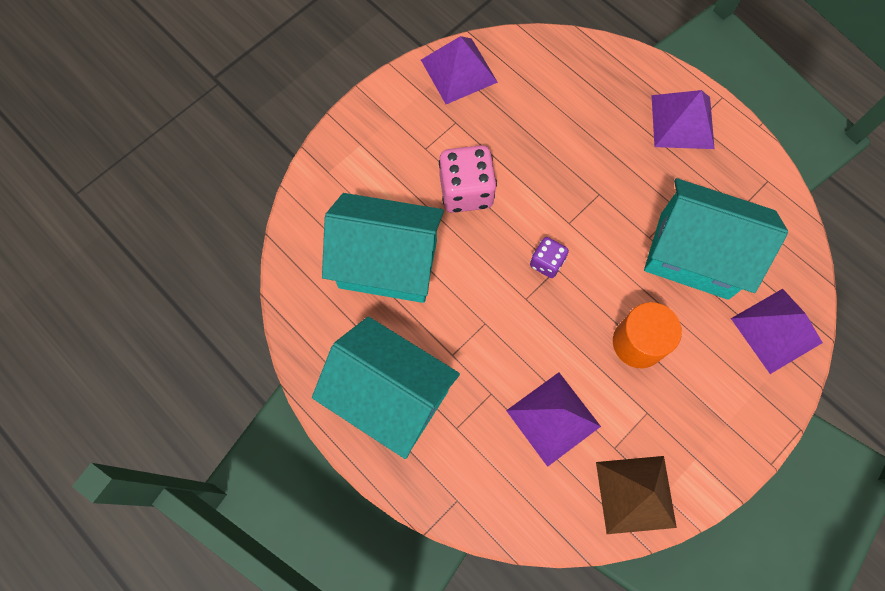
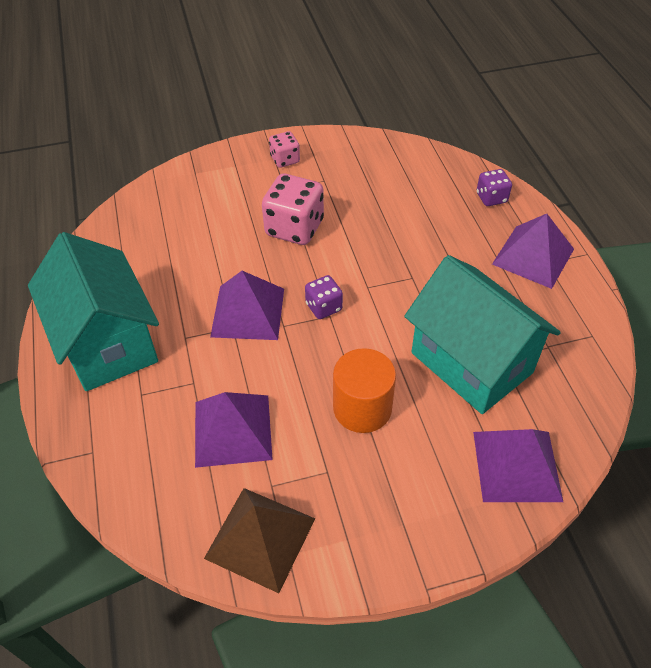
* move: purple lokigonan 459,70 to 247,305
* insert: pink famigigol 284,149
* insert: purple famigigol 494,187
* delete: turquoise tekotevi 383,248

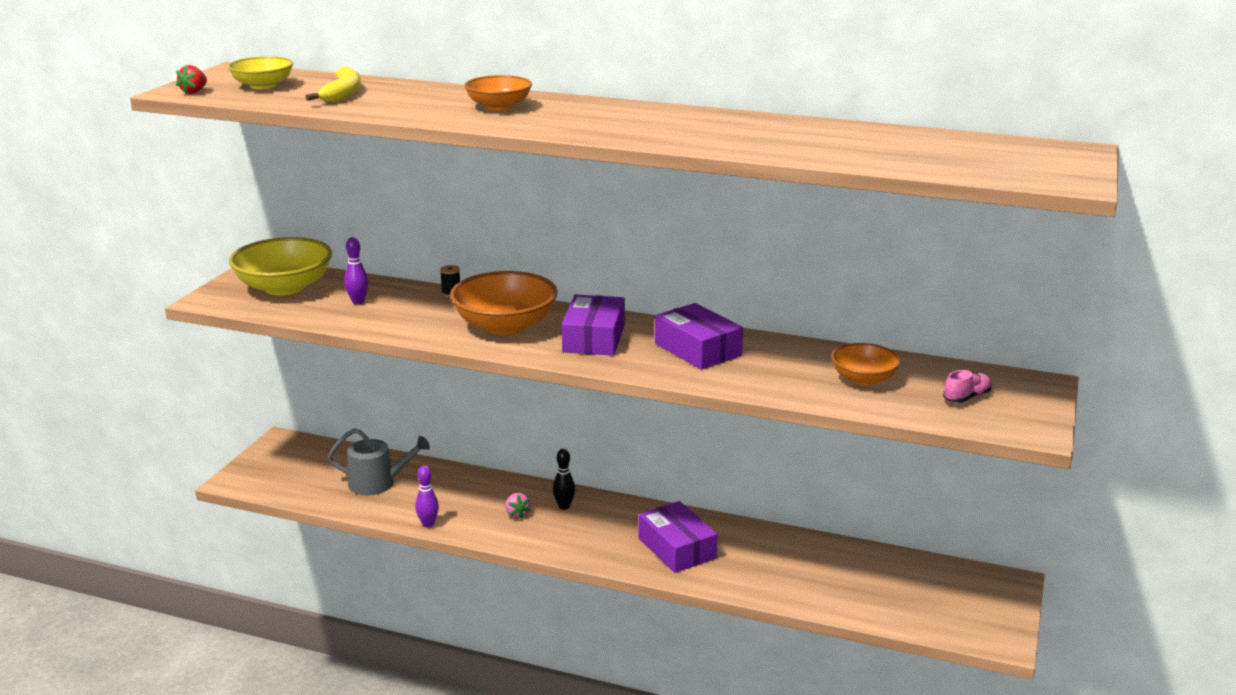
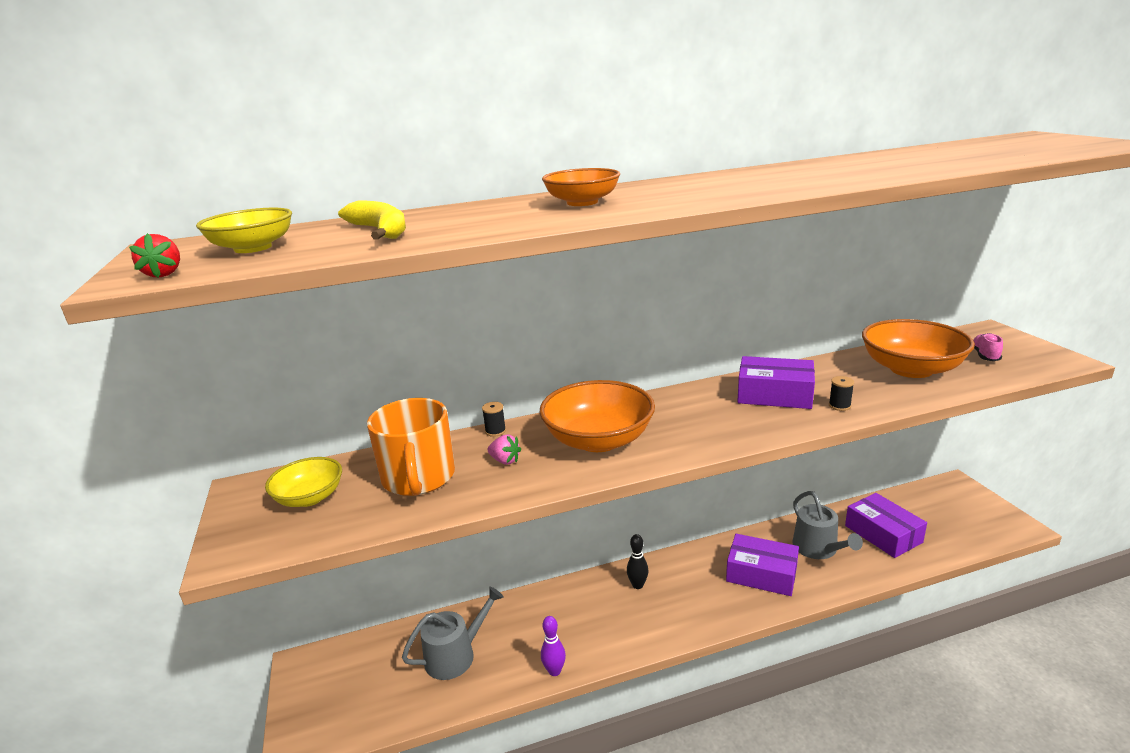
* resize: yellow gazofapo 280,266 = 303,482 x0.59
* replace: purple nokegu 356,270 to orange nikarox 411,447
* move: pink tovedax 518,506 to 505,449
* insert: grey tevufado 827,525
* insert: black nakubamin 841,393
* move: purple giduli 593,325 to 886,525
* resize: orange gazofapo 866,364 = 918,348 x1.69

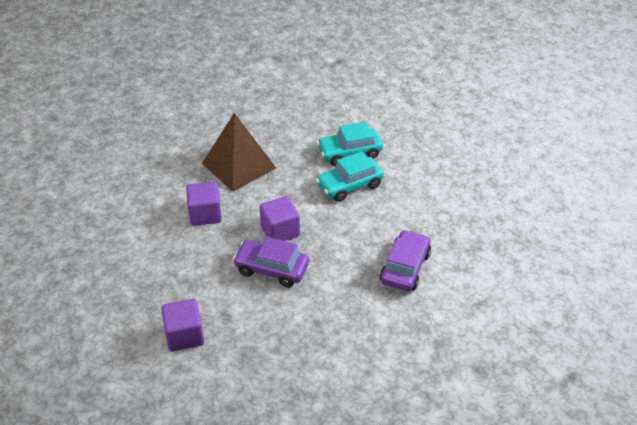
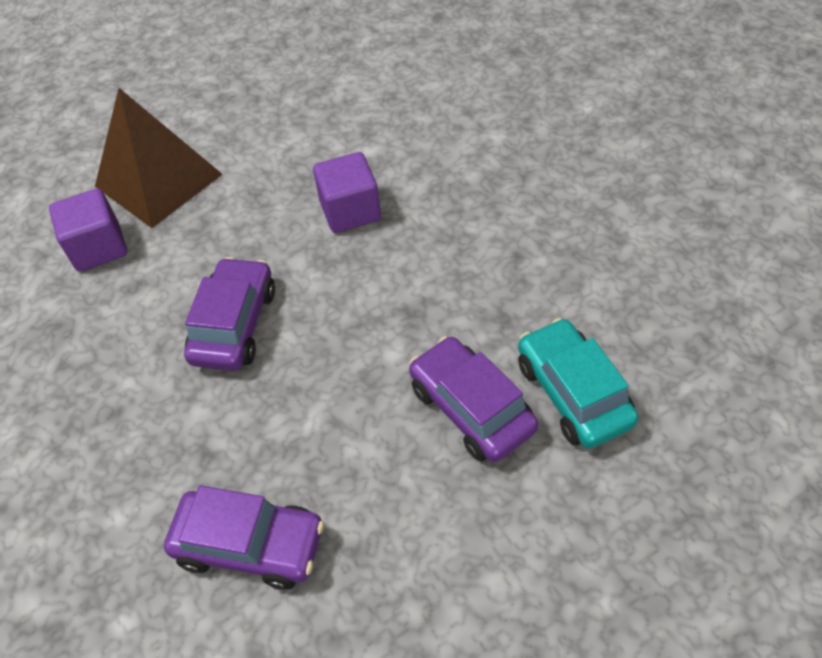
* move: brown lokigonan 239,152 to 159,158
* recolor: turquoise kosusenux 350,176 to purple kosusenux 473,399
* delete: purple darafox 280,218

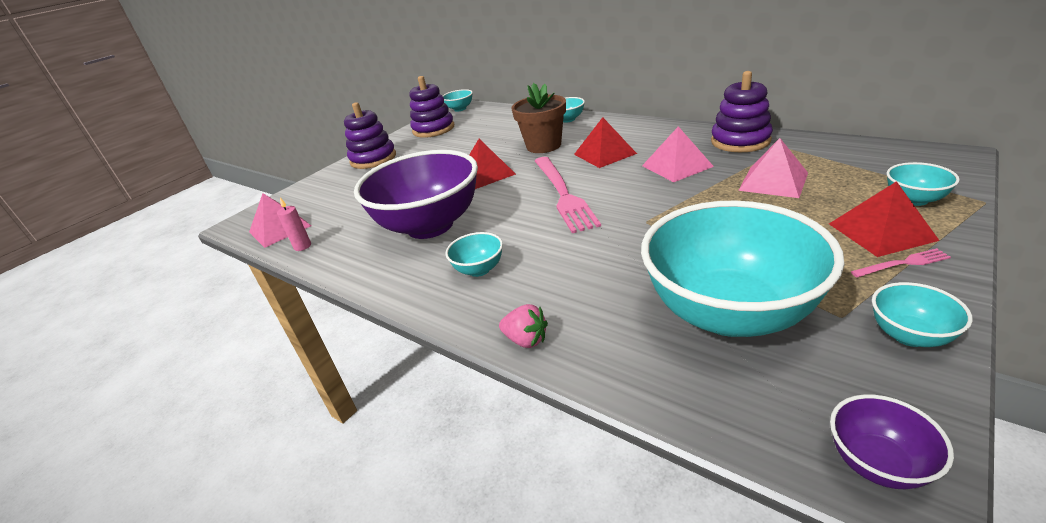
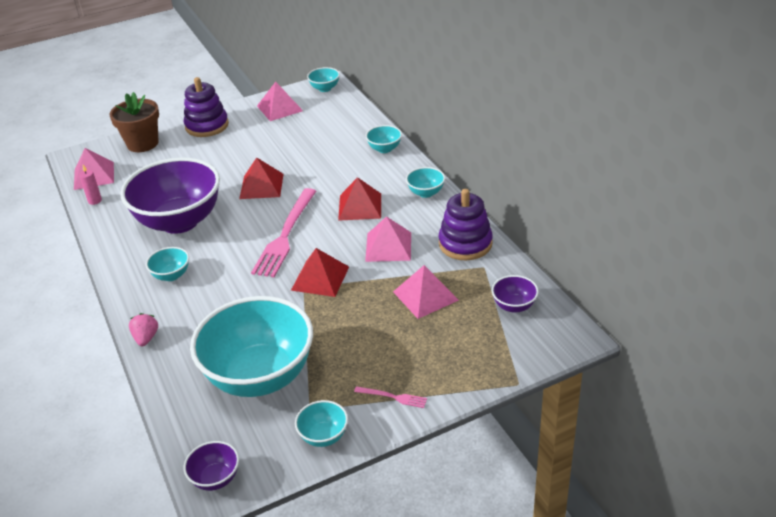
* move: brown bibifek 538,118 to 134,122
* rotate: pink tovedax 523,326 = 143,329 150 degrees counterclockwise
* replace: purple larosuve 432,107 to pink lokigonan 280,101
* move: red lokigonan 884,219 to 320,272
* move: turquoise gazofapo 923,184 to 425,182
* insert: purple gazofapo 515,294

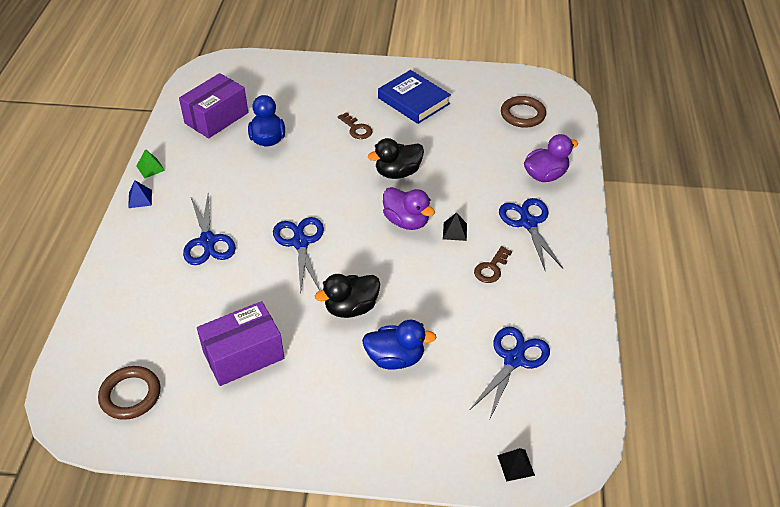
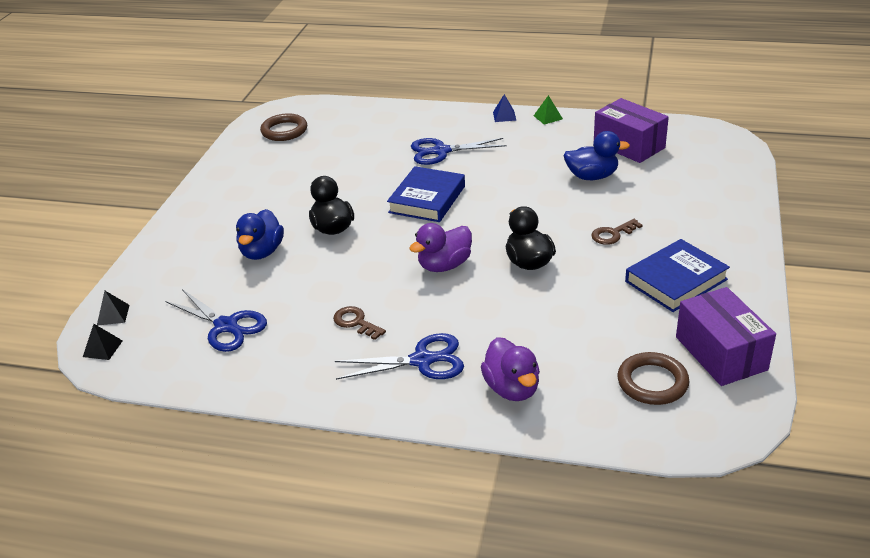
* move: black lokigonan 455,226 to 103,342
* replace: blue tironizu 298,255 to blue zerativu 426,194
* move: purple giduli 240,343 to 726,336

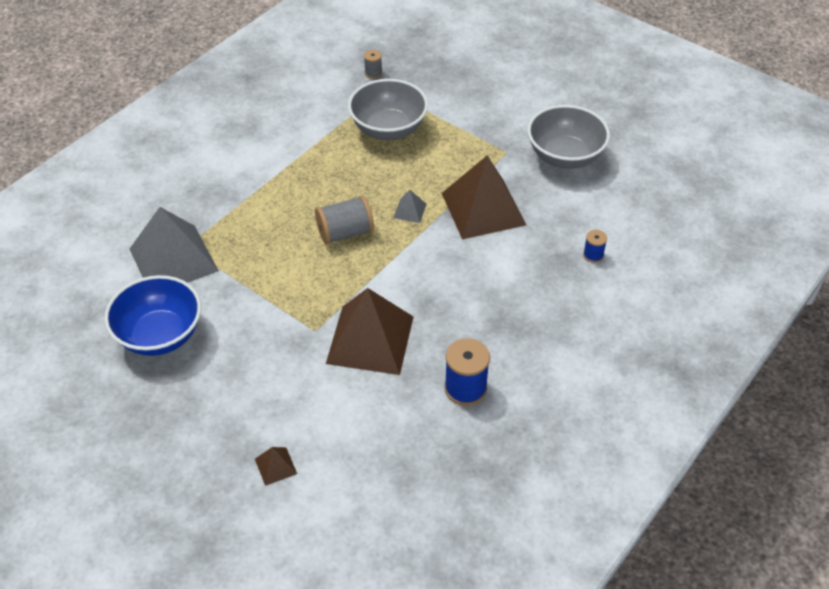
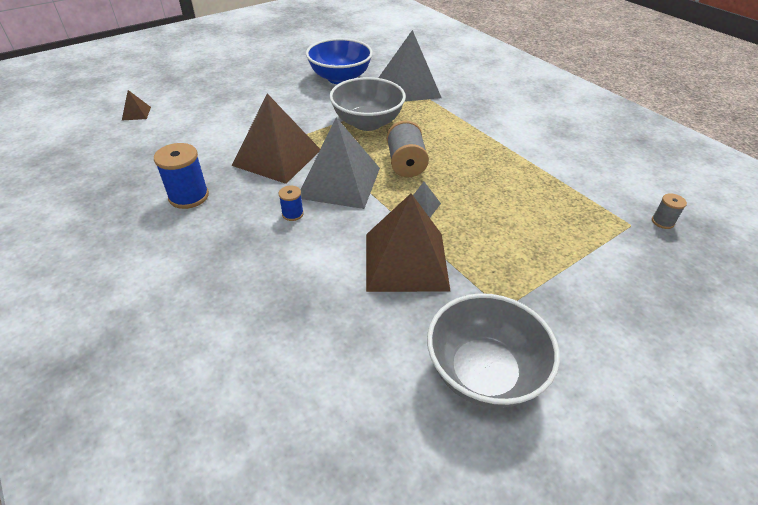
* move: brown lokigonan 276,466 to 136,105
* move: blue nakubamin 595,246 to 291,203
* insert: grey lokigonan 340,163
* move: grey gazofapo 388,109 to 367,104

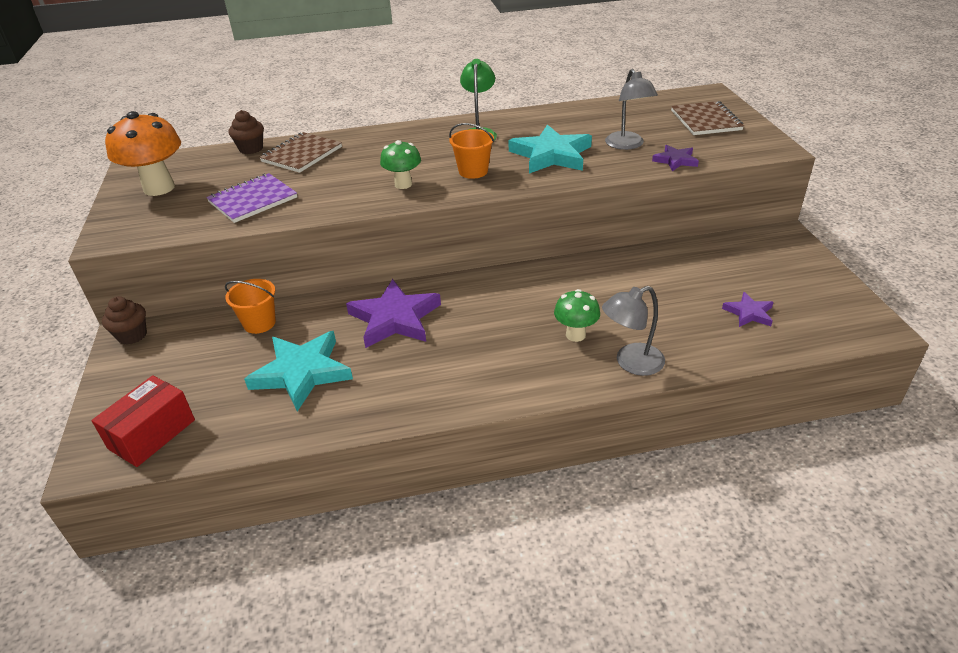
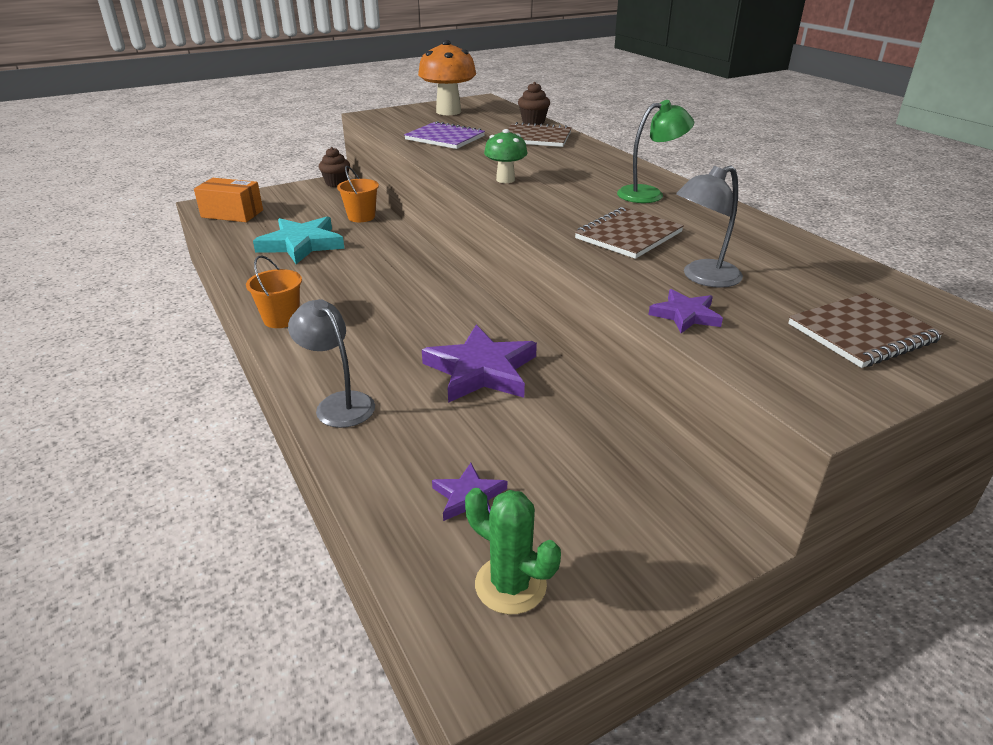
* recolor: red giduli 143,421 to orange giduli 228,200
* move: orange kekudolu 471,151 to 274,291
* move: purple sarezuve 393,313 to 479,364
* insert: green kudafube 513,551
* replace: turquoise sarezuve 550,148 to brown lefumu 629,233
* delete: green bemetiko 577,315

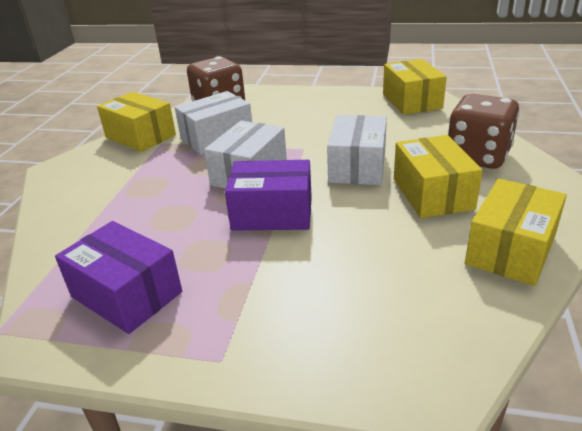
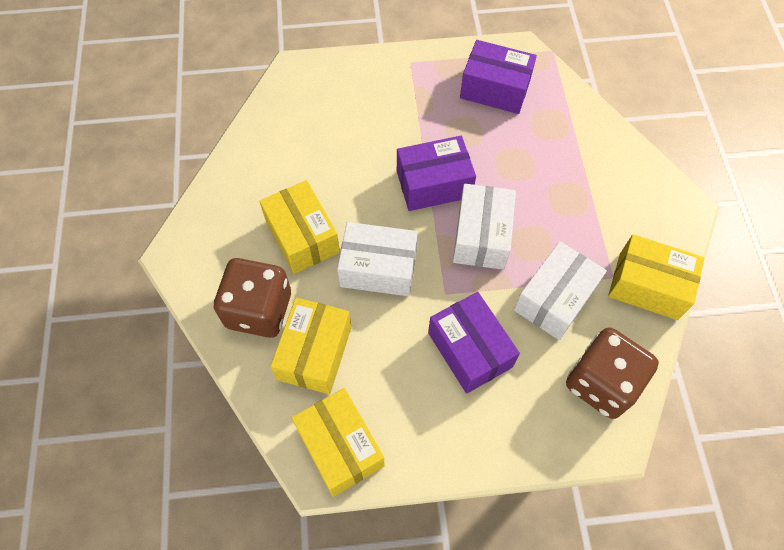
* move: yellow giduli 516,232 to 311,345
* rotate: white giduli 357,150 = 377,259 75 degrees counterclockwise
* insert: purple giduli 474,343

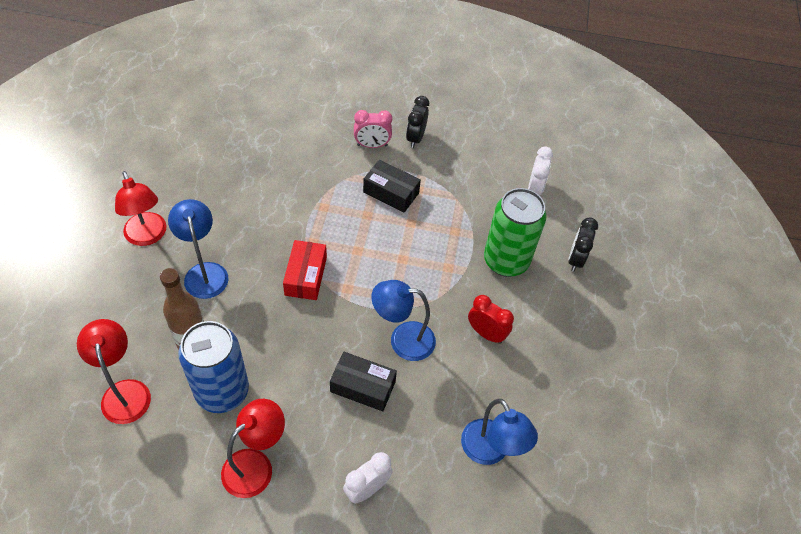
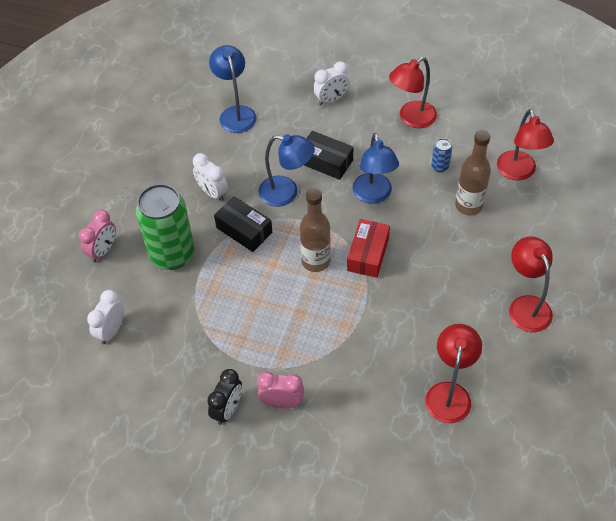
* recolor: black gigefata 583,244 to pink gigefata 97,236
* recolor: red gigefata 491,319 to white gigefata 210,177
* move: black giduli 392,186 to 243,224
* insert: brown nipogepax 315,230
* move: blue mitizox 198,249 to 376,168
* insert: red mitizox 453,373
* resize: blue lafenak 213,367 = 441,155 x0.41

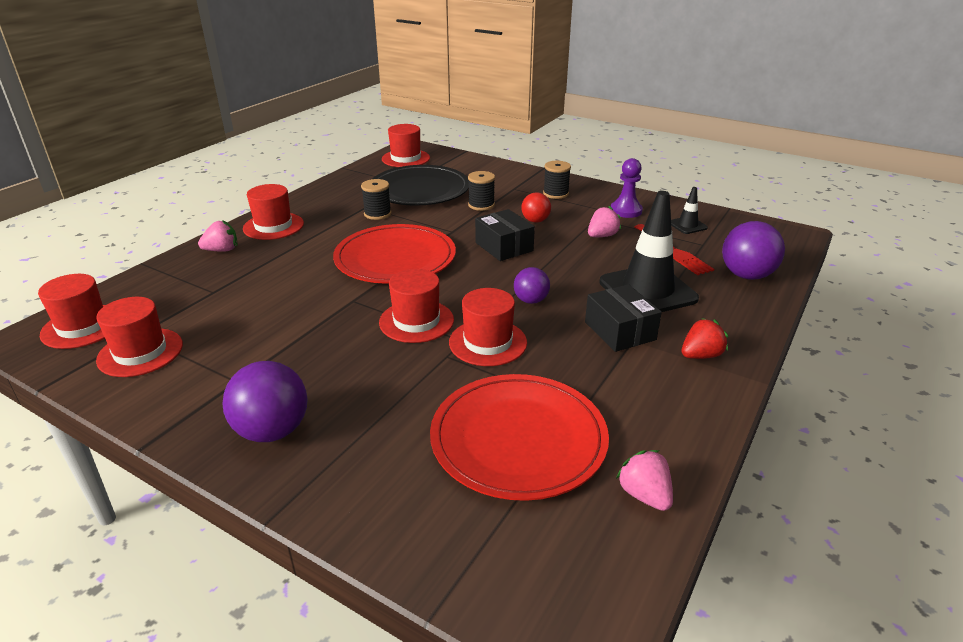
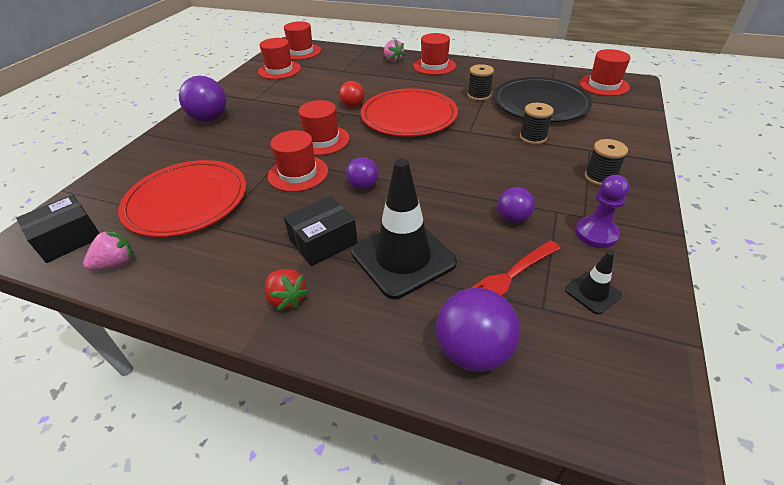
* move: black giduli 505,235 to 57,228
* move: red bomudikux 536,207 to 352,94
* replace: pink tovedax 604,221 to purple bomudikux 516,205

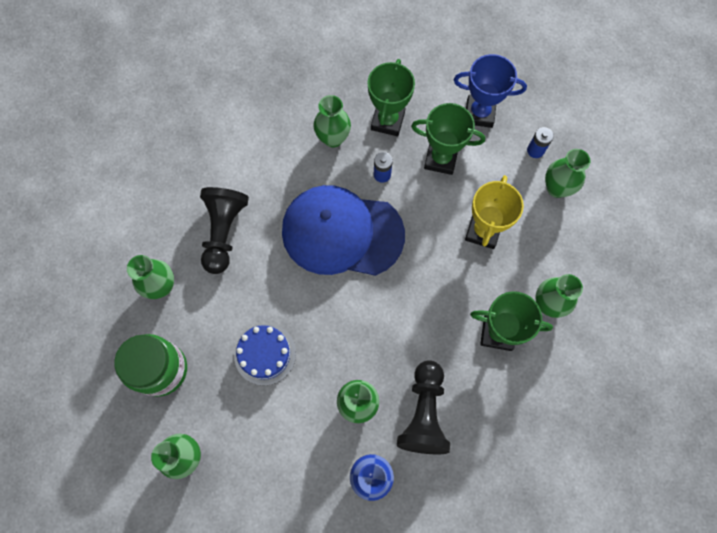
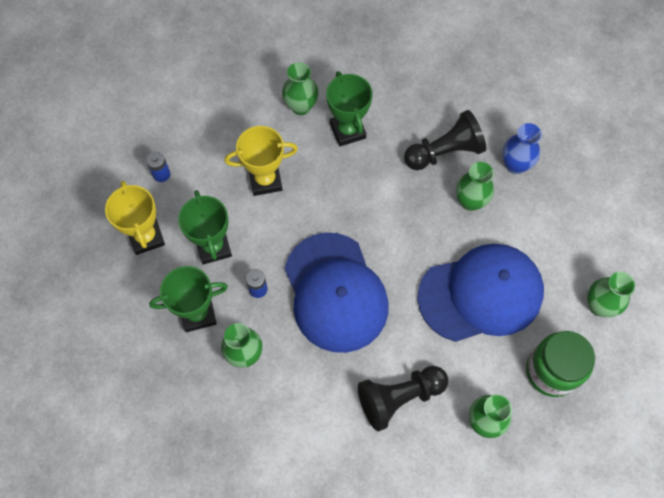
* recolor: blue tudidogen 490,91 to yellow tudidogen 135,218
* replace: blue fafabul 265,354 to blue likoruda 480,293
* delete: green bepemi 567,173

